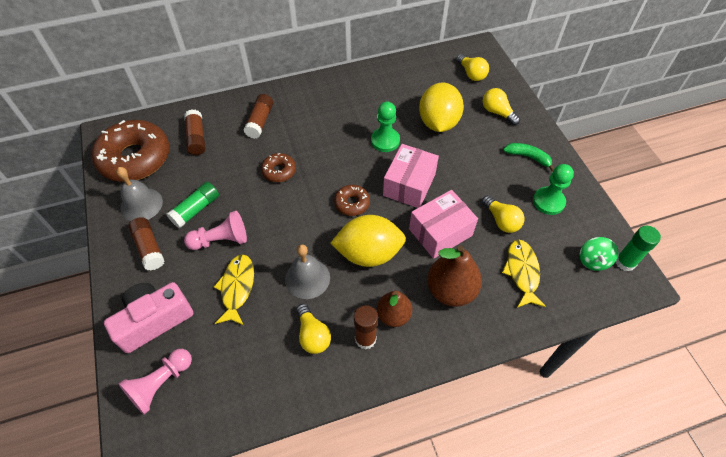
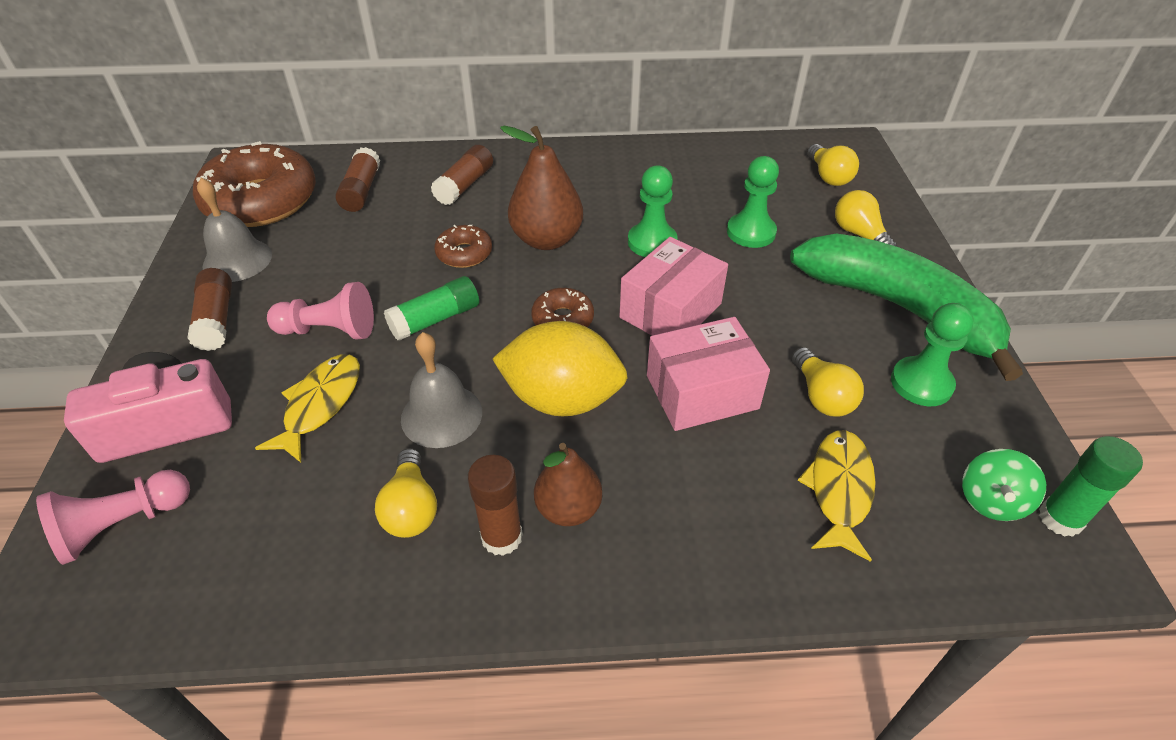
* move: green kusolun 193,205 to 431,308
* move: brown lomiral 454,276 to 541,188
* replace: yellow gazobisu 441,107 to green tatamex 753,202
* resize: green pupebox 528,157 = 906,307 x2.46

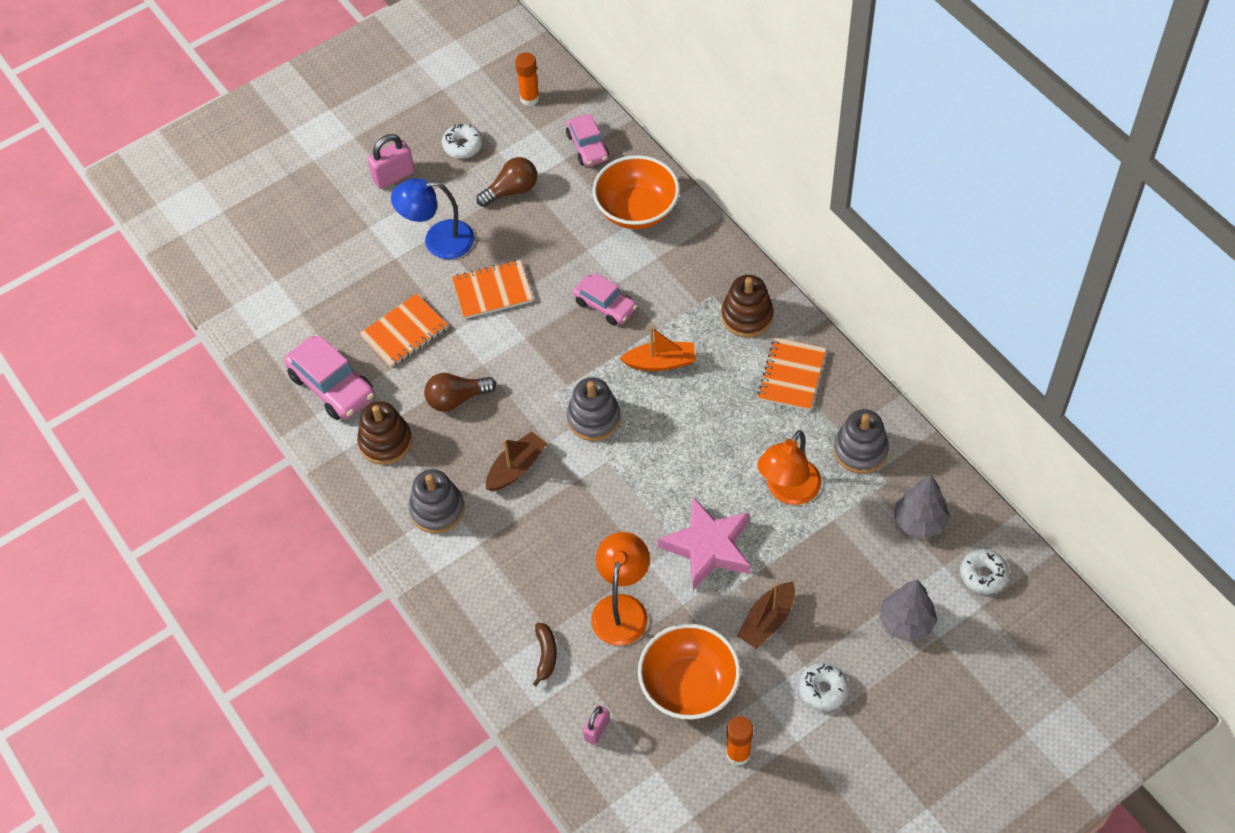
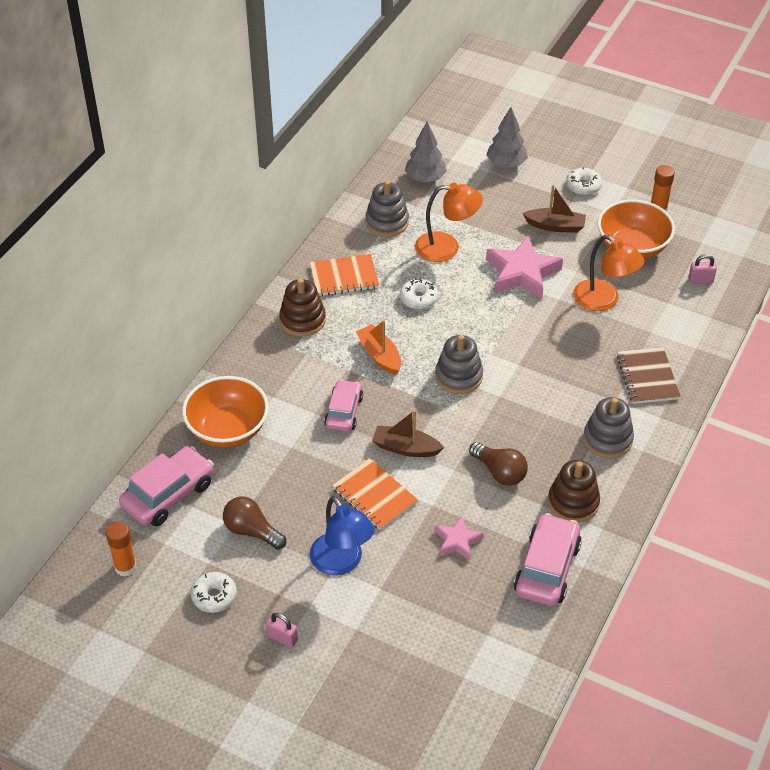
* resize: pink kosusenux 587,140 = 166,486 x1.51
* resize: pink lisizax 391,161 = 282,630 x0.63
* move: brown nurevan 516,461 to 408,433
* move: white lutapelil 984,571 to 419,294
* replace: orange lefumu 404,331 to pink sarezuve 459,538
* rotate: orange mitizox 620,589 = 608,273 120 degrees counterclockwise
* insert: brown lefumu 649,375
* delete: brown pupebox 544,654

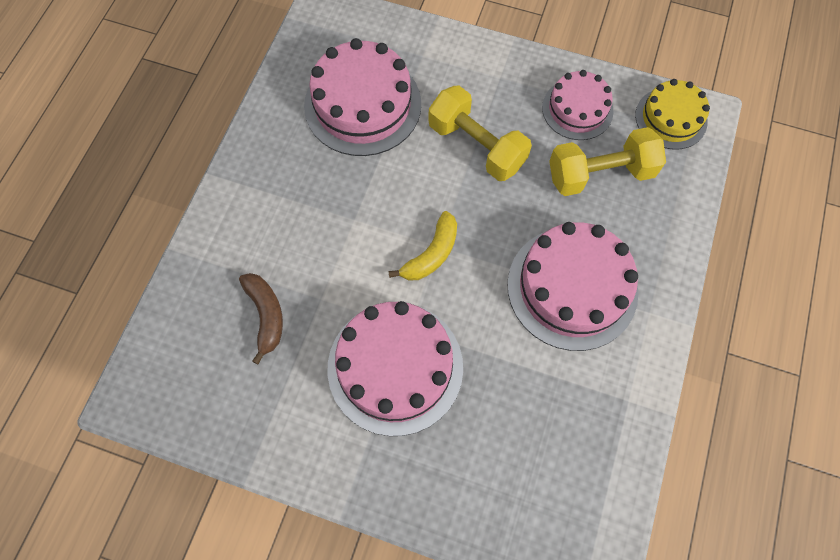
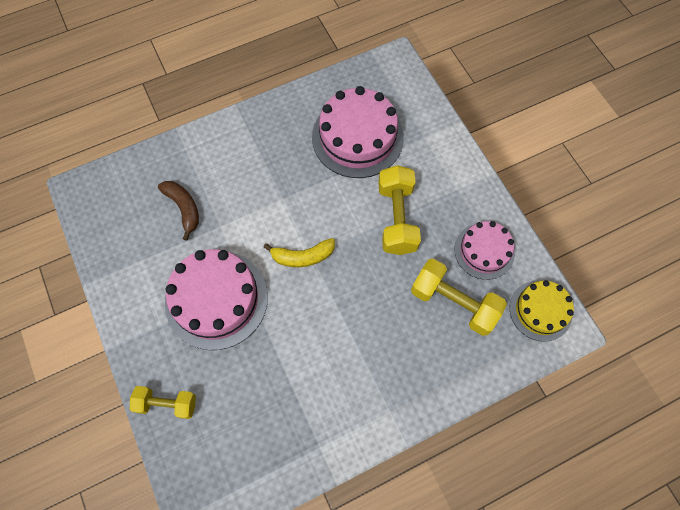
* insert: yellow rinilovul 163,402
* rotate: brown pupebox 261,318 = 178,211 60 degrees counterclockwise
* delete: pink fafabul 572,286

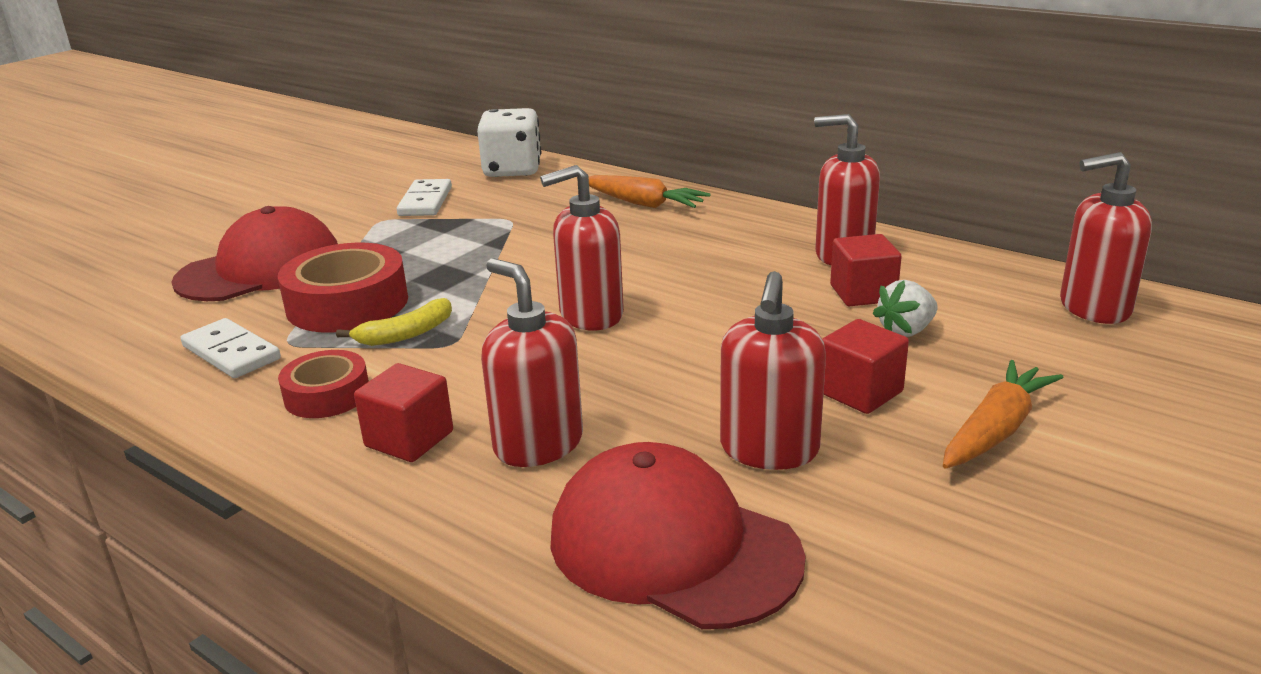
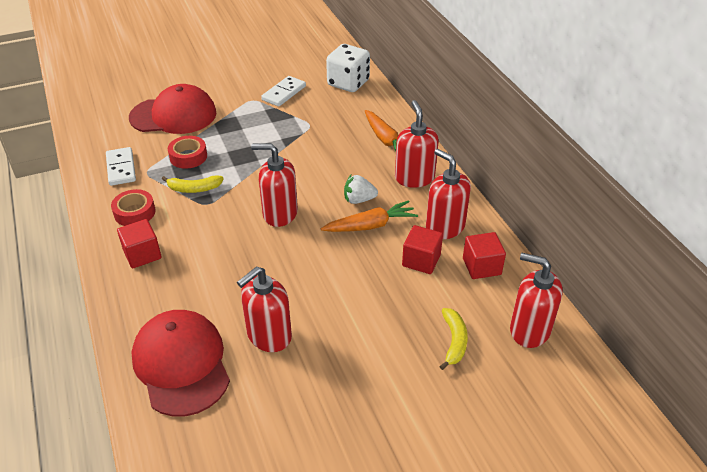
* resize: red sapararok 343,288 = 187,152 x0.60
* move: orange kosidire 1003,414 to 369,216
* move: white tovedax 905,308 to 361,189
* move: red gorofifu 532,363 to 417,144
* insert: yellow pupebox 453,339
* move: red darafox 865,366 to 484,255

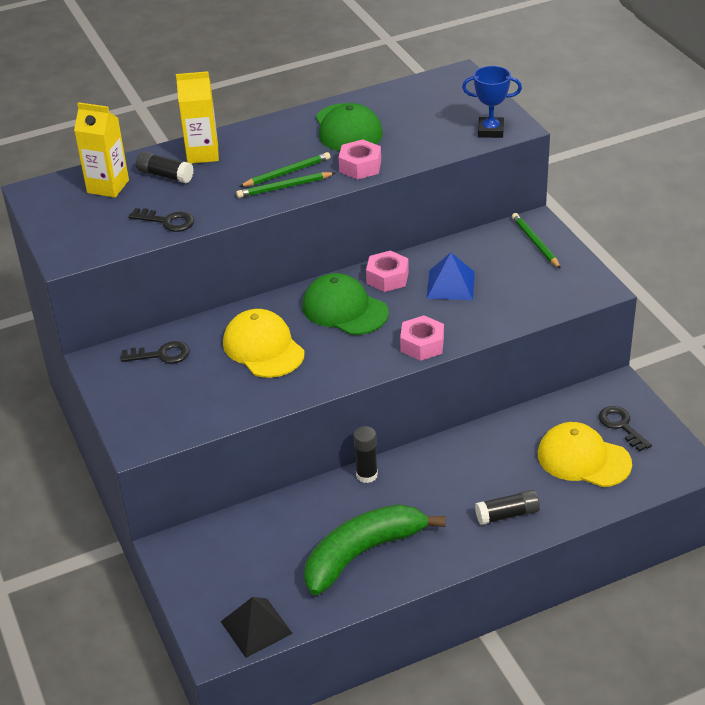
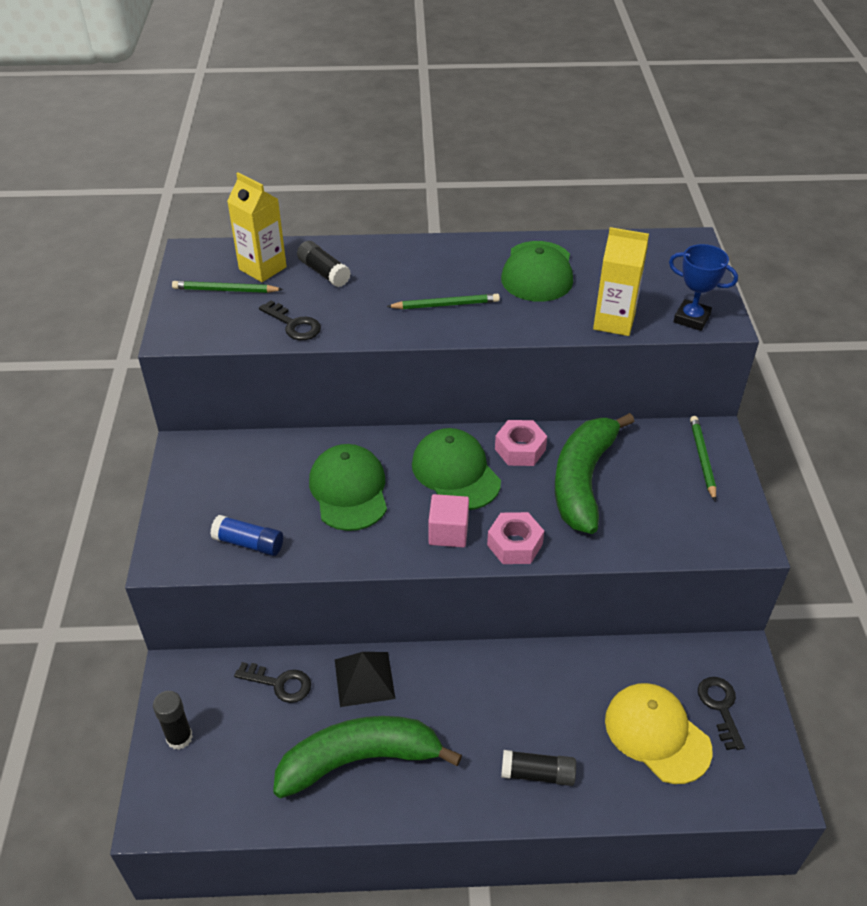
* move: black kusolun 365,454 to 173,720
* move: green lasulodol 285,185 to 227,287
* insert: blue kusolun 246,535
* move: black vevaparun 155,352 to 272,682
* recolor: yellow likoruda 264,343 to green likoruda 348,487
* move: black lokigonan 257,627 to 365,679
* insert: pink darafox 448,520
* replace: blue lokigonan 451,276 to green pupebox 595,473
* move: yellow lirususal 197,117 to 621,281
* delete: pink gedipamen 360,159

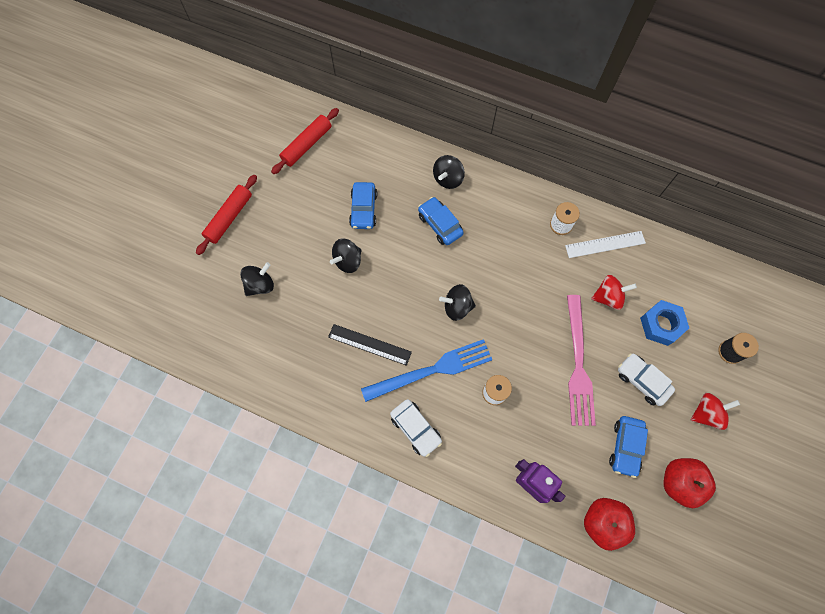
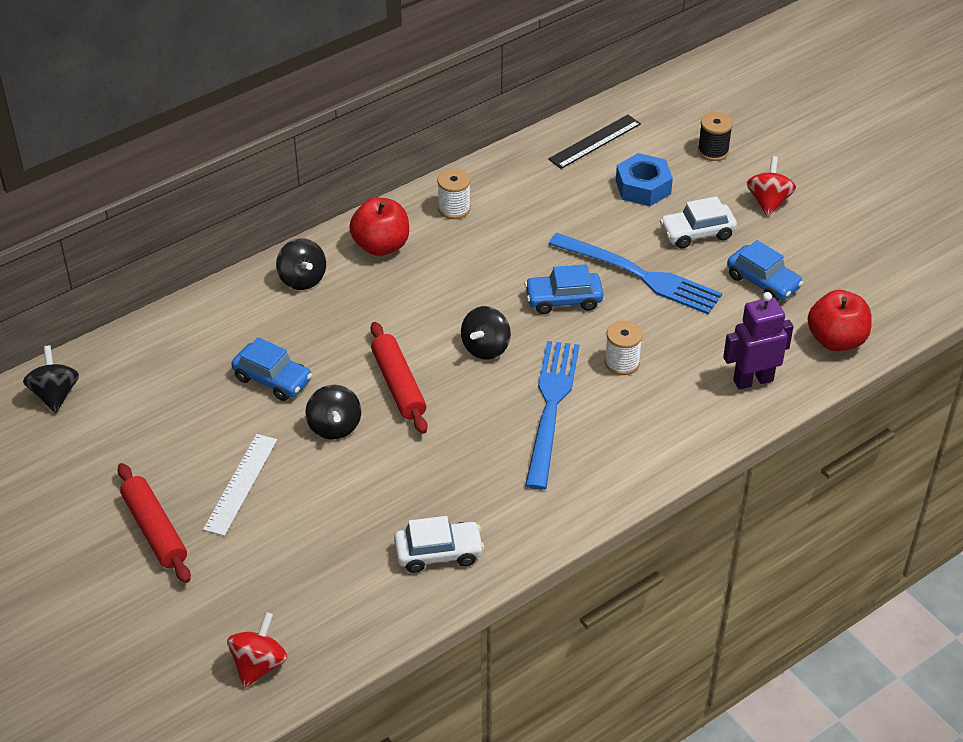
* move: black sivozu 257,279 to 51,379
* move: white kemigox 605,244 to 240,485
* move: red sivozu 614,292 to 257,650
* move: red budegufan 689,483 to 379,226
* move: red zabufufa 305,141 to 399,378
* move: white kosusenux 416,428 to 439,544
* move: blue kosusenux 441,221 to 563,289
* move: black kemigox 370,345 to 594,142
* recolor: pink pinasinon 581,360 to blue pinasinon 635,273

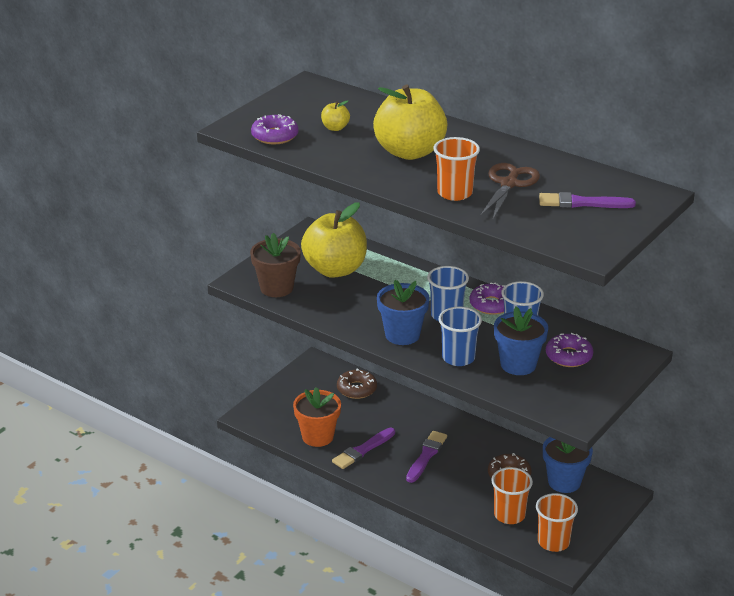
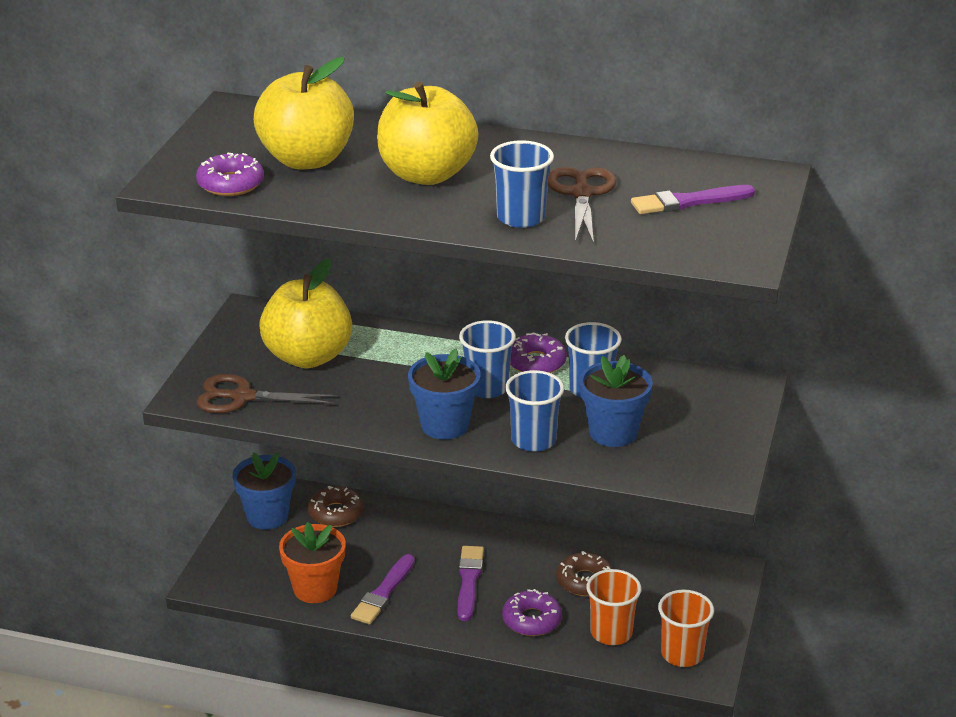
* replace: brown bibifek 275,265 to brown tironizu 267,393
* move: blue bibifek 568,465 to 264,491
* resize: yellow budegufan 335,115 = 303,113 x2.45
* recolor: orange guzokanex 457,169 to blue guzokanex 522,184
* move: purple lutapelil 570,350 to 532,612

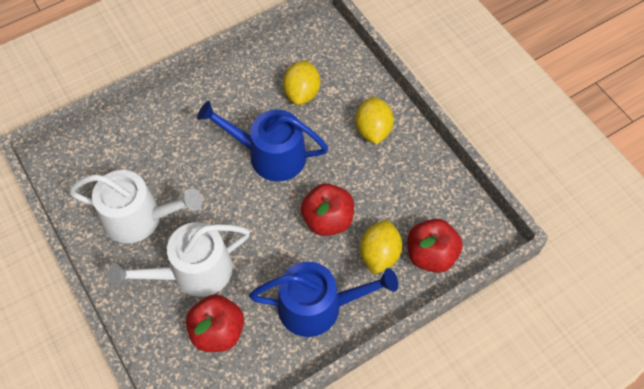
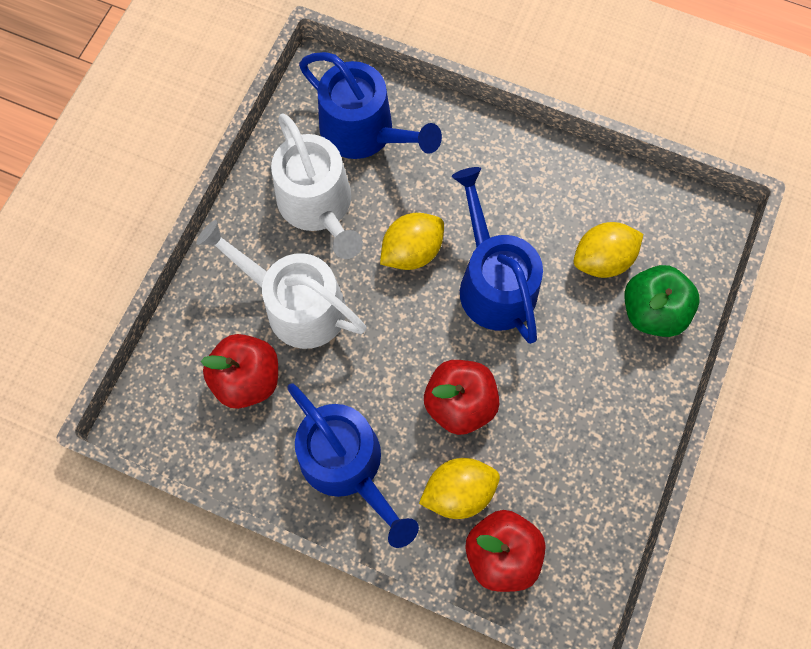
* insert: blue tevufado 370,105
* move: yellow gazobisu 374,121 to 412,241
* insert: green budegufan 662,301

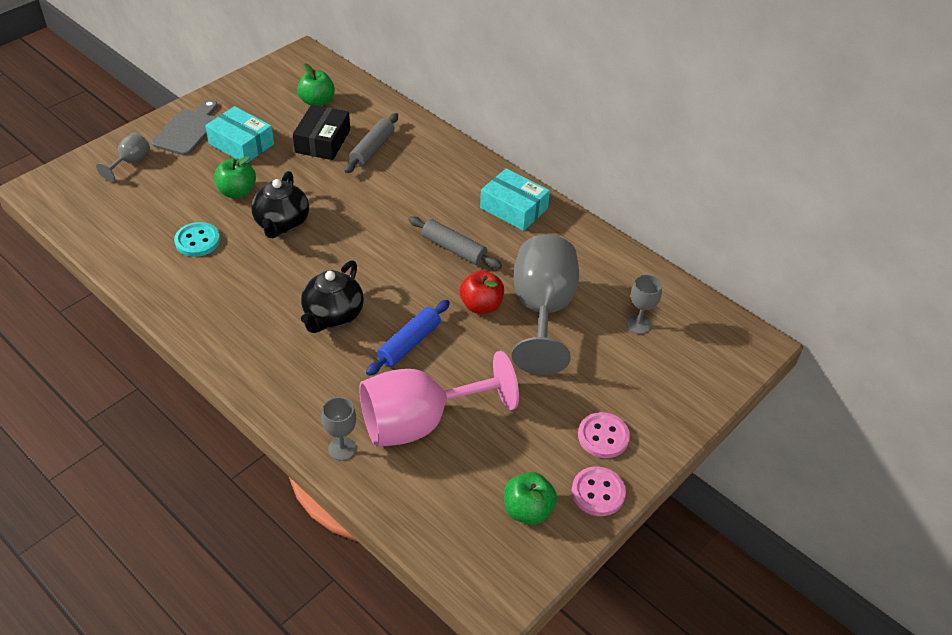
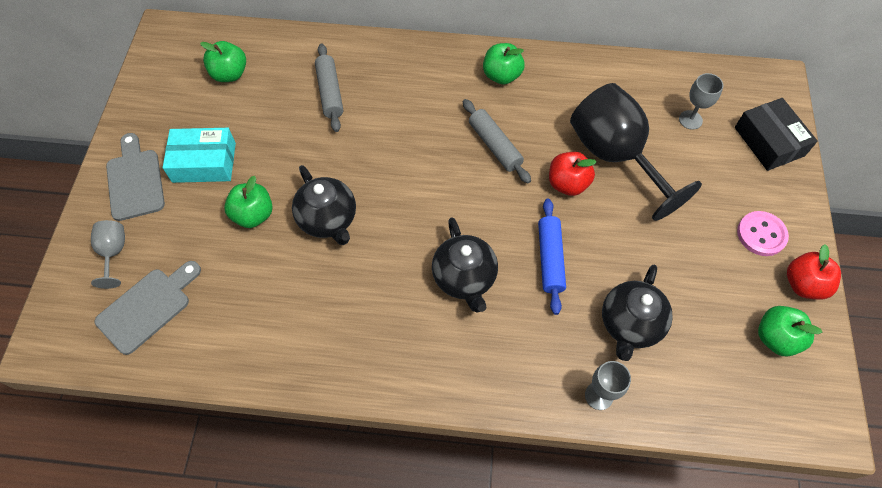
* insert: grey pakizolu 148,308
* rotate: grey zabufufa 455,242 = 497,141 60 degrees clockwise
* replace: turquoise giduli 515,199 to green budegufan 504,64
* recolor: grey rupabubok 545,305 to black rupabubok 636,152
* replace: pink rupabubok 439,399 to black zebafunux 637,313
* move: black giduli 321,132 to 776,134
* replace: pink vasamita 599,491 to red budegufan 814,272
* delete: turquoise vasamita 197,239

